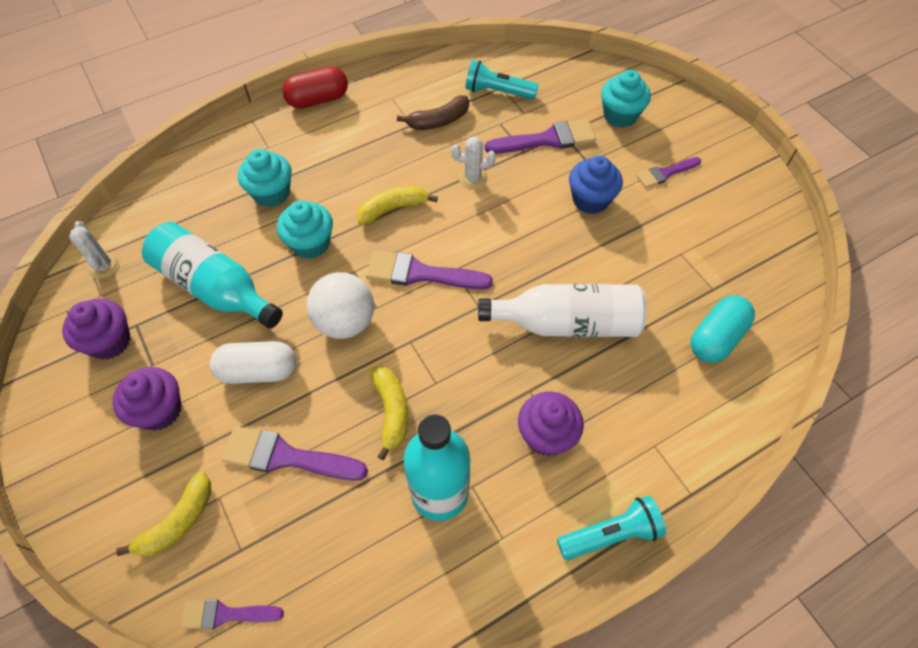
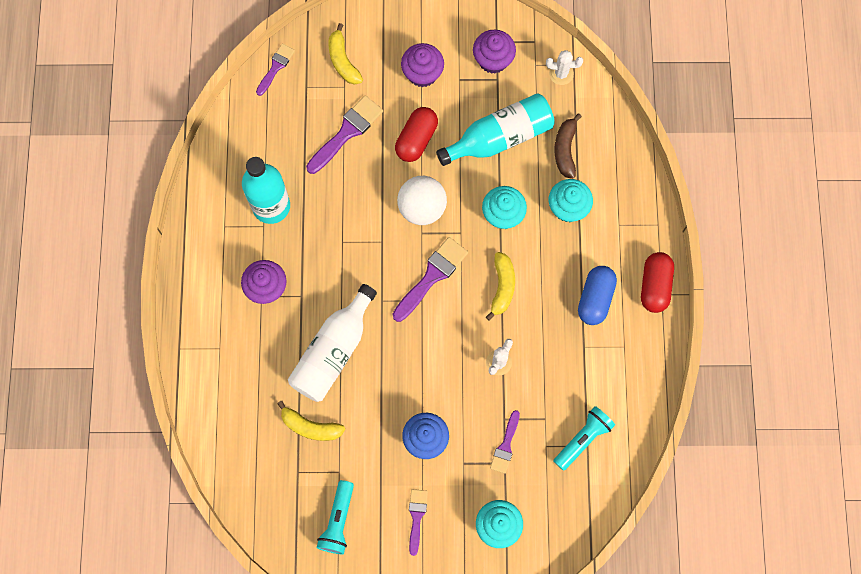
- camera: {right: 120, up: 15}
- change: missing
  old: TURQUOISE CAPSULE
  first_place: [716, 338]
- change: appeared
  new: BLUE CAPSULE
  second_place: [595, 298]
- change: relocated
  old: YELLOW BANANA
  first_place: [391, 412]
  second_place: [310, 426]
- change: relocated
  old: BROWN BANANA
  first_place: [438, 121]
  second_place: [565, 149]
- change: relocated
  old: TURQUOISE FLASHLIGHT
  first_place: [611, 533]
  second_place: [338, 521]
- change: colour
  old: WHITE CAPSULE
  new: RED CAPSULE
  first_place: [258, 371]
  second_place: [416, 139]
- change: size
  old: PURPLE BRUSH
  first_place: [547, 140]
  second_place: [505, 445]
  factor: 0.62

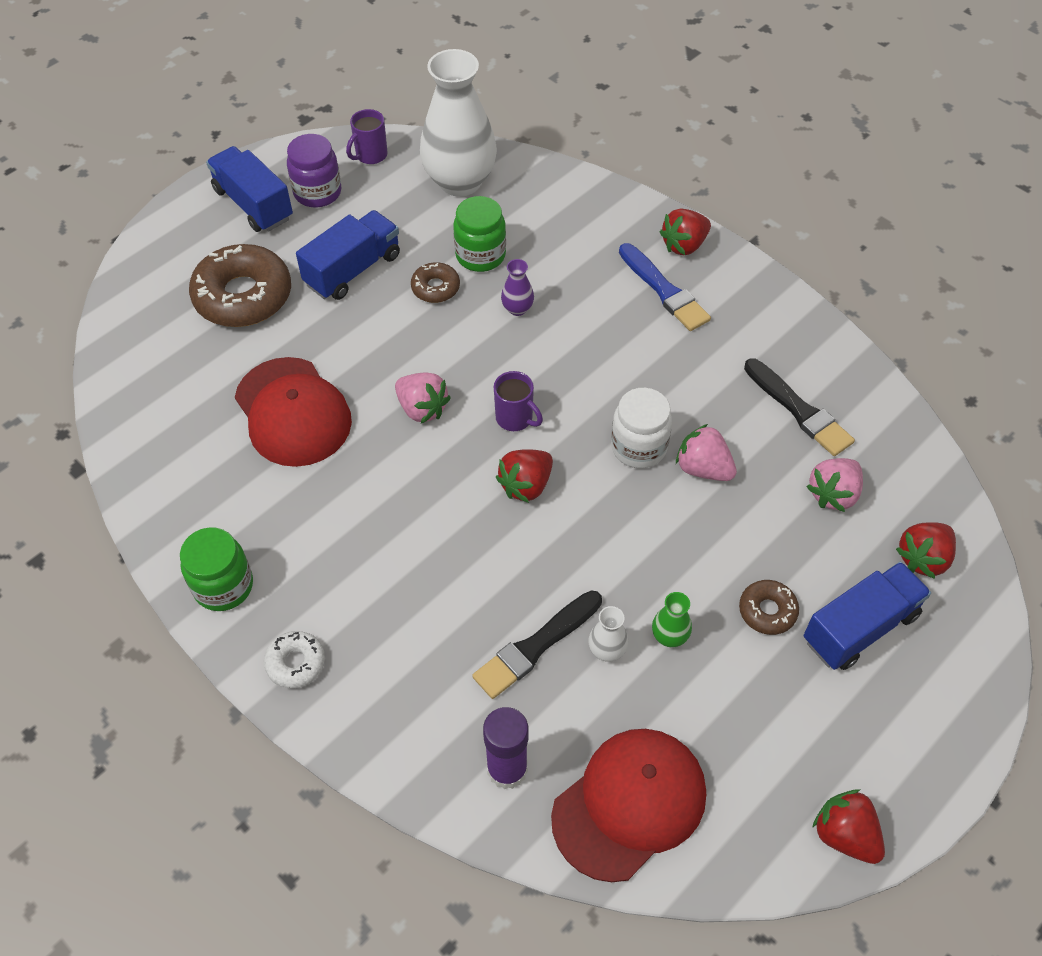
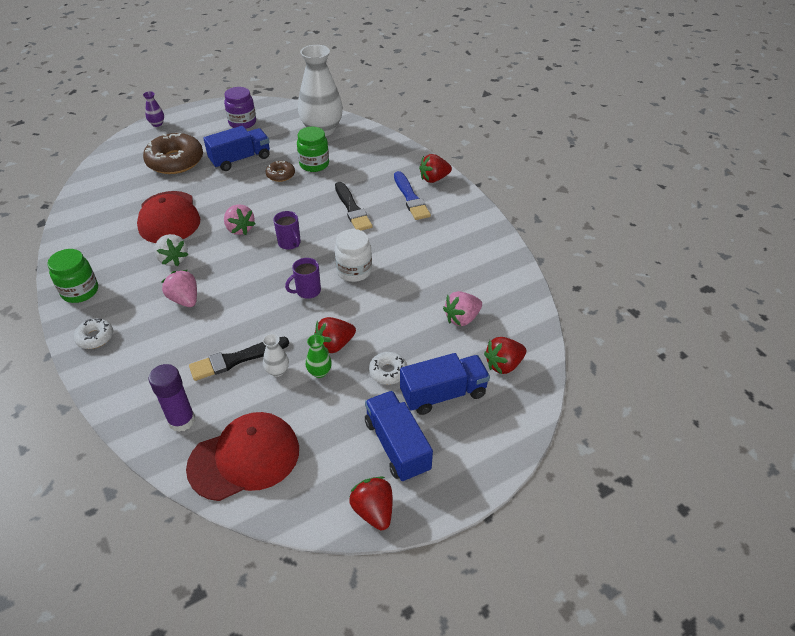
- camera: {right: 15, up: -10}
- change: appeared
  new: WHITE STRAWBERRY
  second_place: [173, 259]
- change: relocated
  old: BLUE TRUCK
  first_place: [253, 204]
  second_place: [397, 446]
- change: relocated
  old: PURPLE MUG
  first_place: [370, 155]
  second_place: [307, 291]
- change: relocated
  old: RED STRAWBERRY
  first_place: [526, 485]
  second_place: [335, 345]
- change: relocated
  old: PURPLE VASE
  first_place: [517, 309]
  second_place: [157, 124]
- change: relocated
  old: PINK STRAWBERRY
  first_place: [703, 468]
  second_place: [185, 299]
- change: relocated
  old: BLACK BRUSH
  first_place: [799, 410]
  second_place: [352, 209]
- change: colour
  old: BROWN DONUT
  new: WHITE DONUT
  first_place: [767, 611]
  second_place: [388, 372]

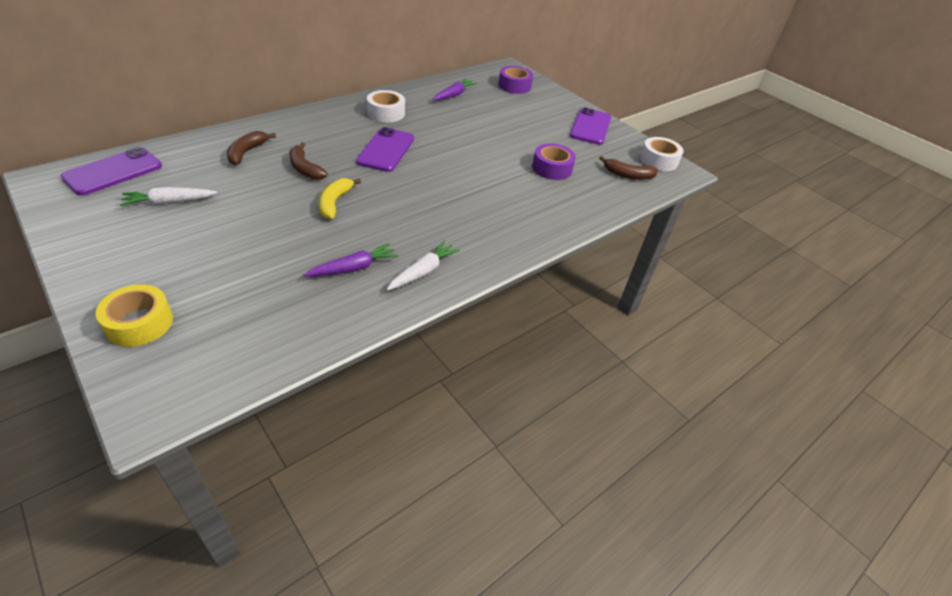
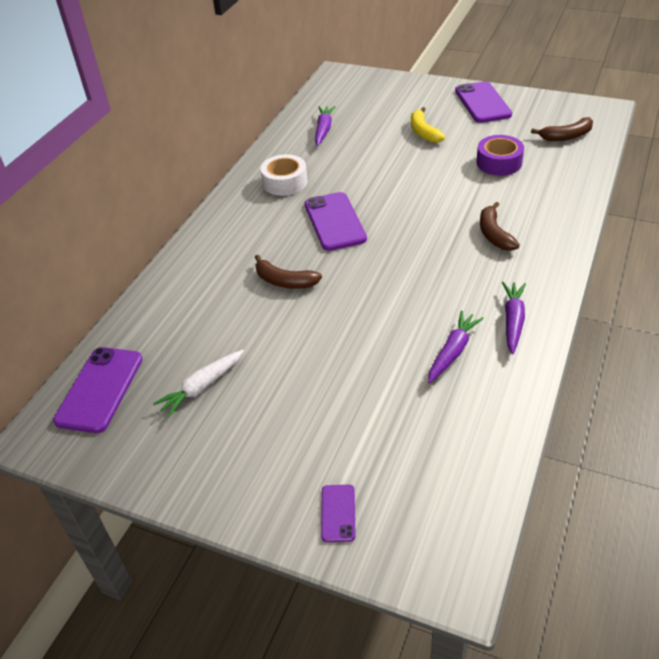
- camera: {right: -20, up: 0}
- change: missing
  old: PURPLE TAPE
  first_place: [514, 86]
- change: missing
  old: WHITE TAPE
  first_place: [658, 160]
- change: relocated
  old: BROWN BANANA
  first_place: [247, 152]
  second_place: [494, 234]
- change: relocated
  old: YELLOW BANANA
  first_place: [334, 203]
  second_place: [423, 132]
- change: exchanged
  old: YELLOW TAPE
  new: PURPLE PHONE
  first_place: [139, 323]
  second_place: [338, 513]
- change: colour
  old: WHITE CARROT
  new: PURPLE CARROT
  first_place: [423, 272]
  second_place: [513, 321]

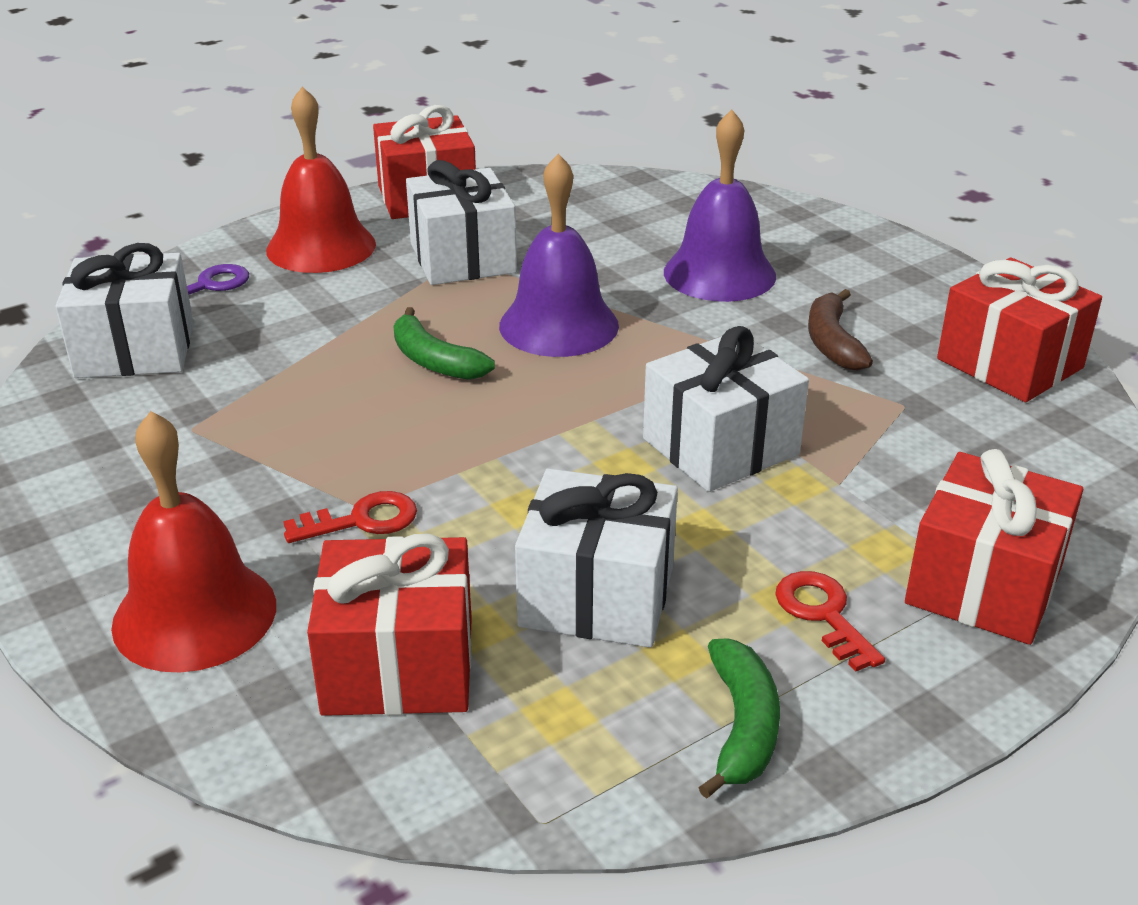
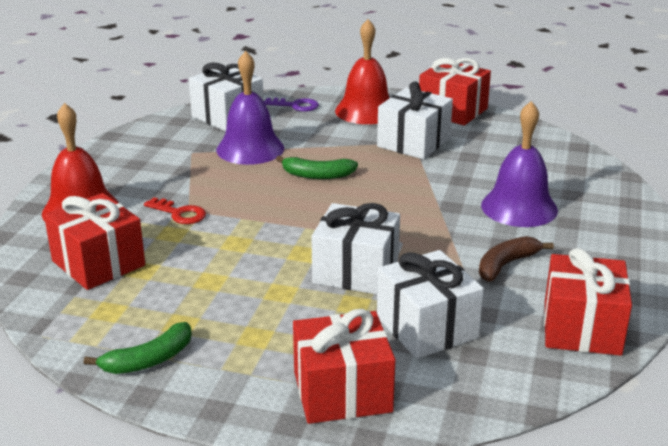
- camera: {right: 50, up: -5}
- change: missing
  old: RED KEY
  first_place: [823, 615]
- change: relocated
  old: PURPLE BELL
  first_place: [559, 325]
  second_place: [250, 149]
- change: relocated
  old: WHITE GIFT
  first_place: [597, 595]
  second_place: [427, 327]
- change: spun
  old: GREEN BANANA
  first_place: [434, 360]
  second_place: [317, 175]
  degrees: -90

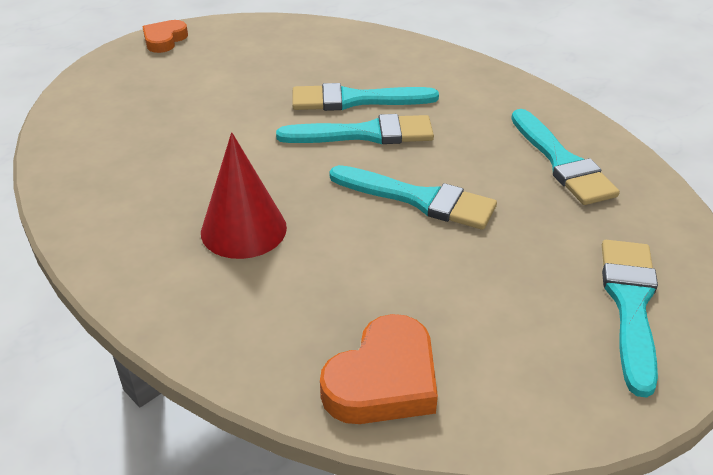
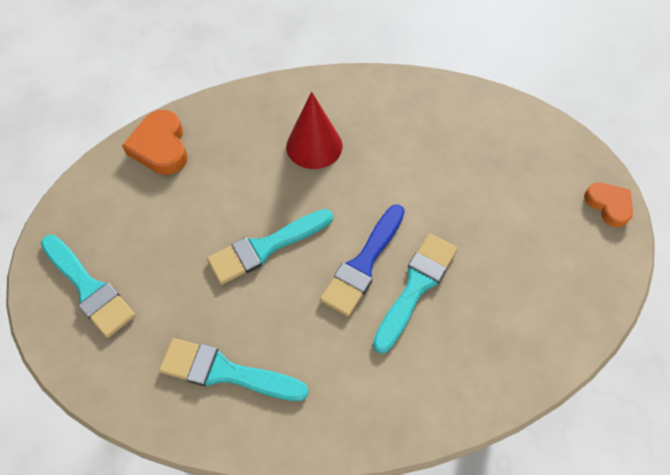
- camera: {right: 125, up: 20}
- change: colour
  old: TURQUOISE BRUSH
  new: BLUE BRUSH
  first_place: [365, 134]
  second_place: [363, 264]

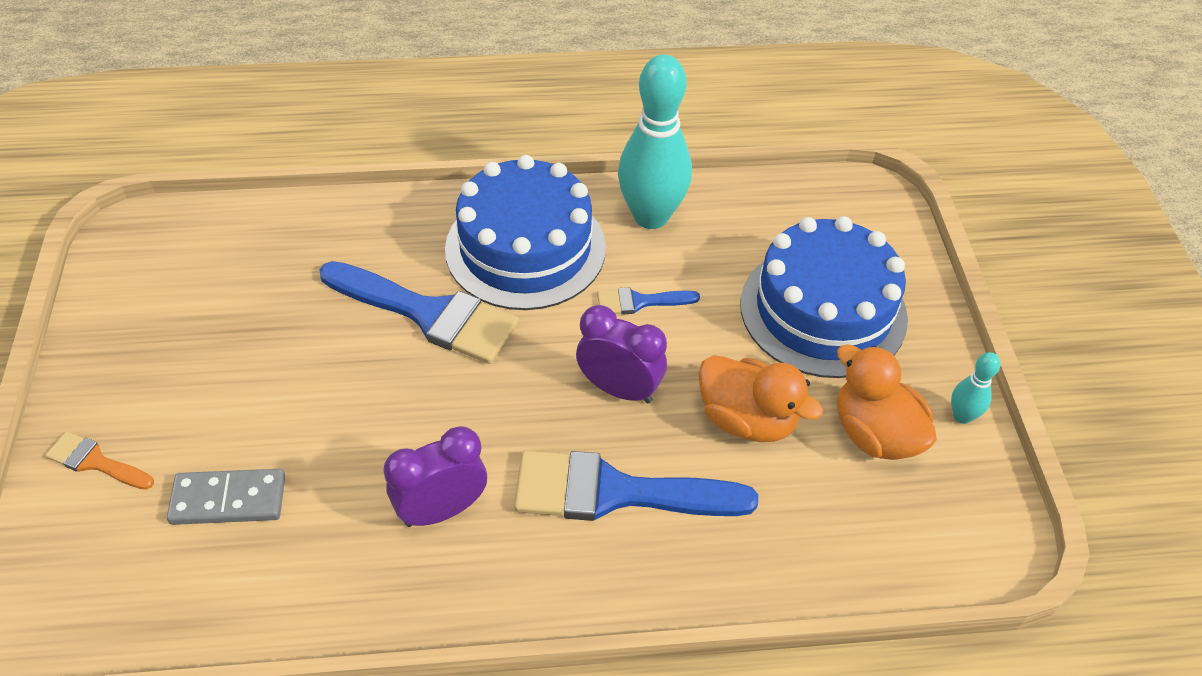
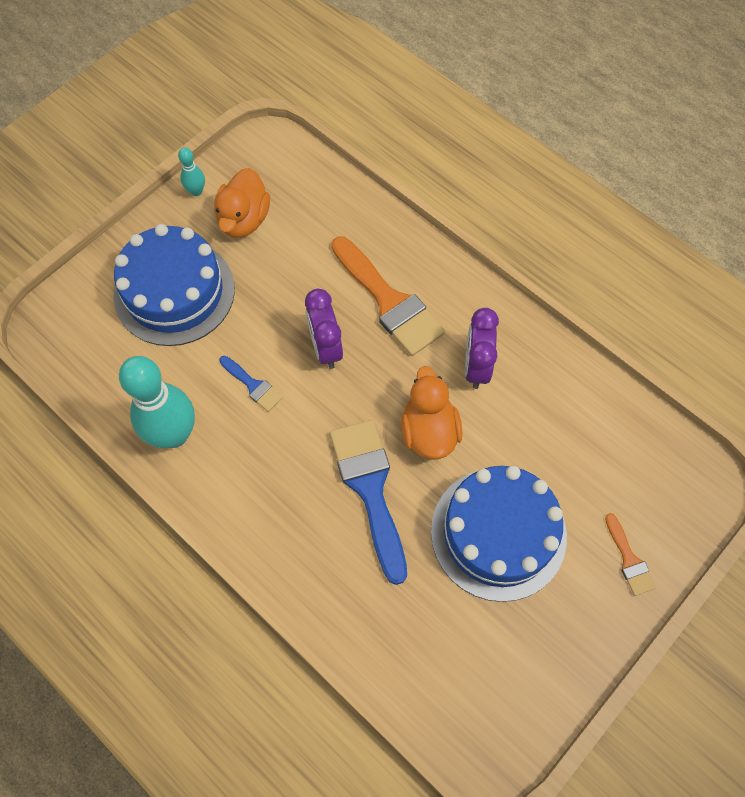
- camera: {right: -130, up: 15}
- change: missing
  old: GREY DOMINO
  first_place: [228, 499]
- change: relocated
  old: BLUE CAKE
  first_place: [525, 248]
  second_place: [498, 533]
- change: relocated
  old: ORANGE DUCK
  first_place: [747, 419]
  second_place: [429, 431]
- change: colour
  old: BLUE BRUSH
  new: ORANGE BRUSH
  first_place: [615, 492]
  second_place: [389, 301]
- change: spun
  old: PURPLE CLOCK
  first_place: [441, 510]
  second_place: [476, 366]
  degrees: 75

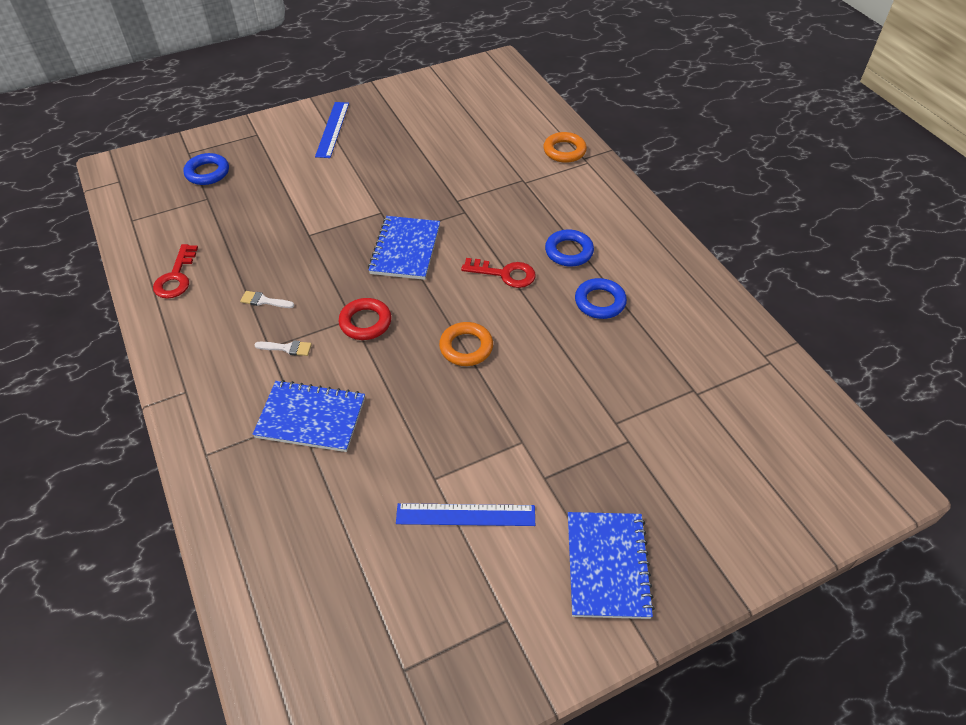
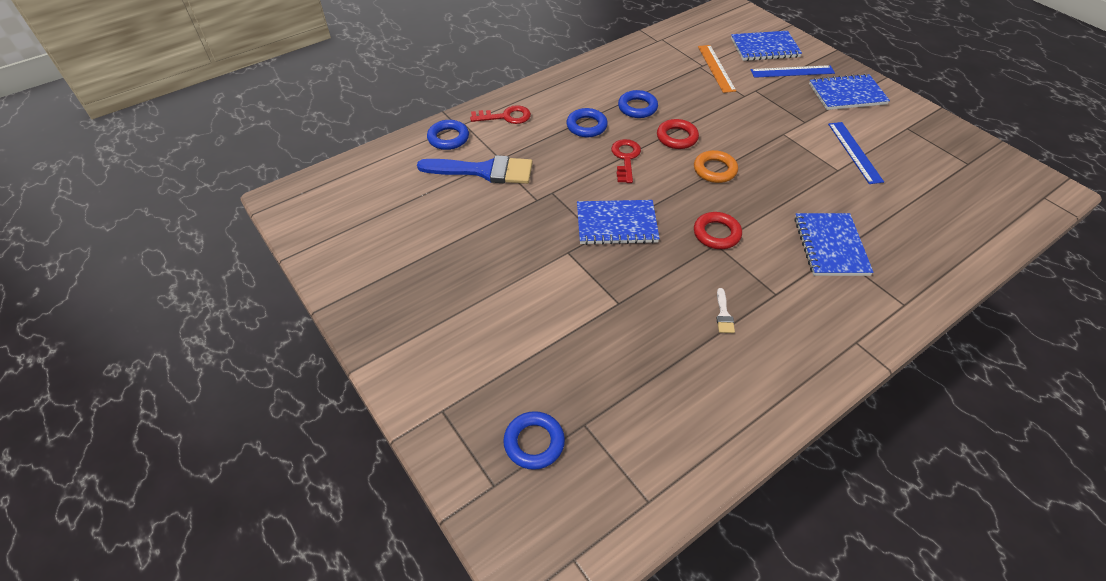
- camera: {right: -100, up: 0}
- change: missing
  old: WHITE BRUSH
  first_place: [287, 348]
- change: appeared
  new: BLUE BRUSH
  second_place: [484, 171]
- change: appeared
  new: RED RING
  second_place: [677, 137]
- change: appeared
  new: ORANGE RULER
  second_place: [716, 68]
- change: appeared
  new: BLUE NOTEBOOK
  second_place: [764, 48]
- change: relocated
  old: RED KEY
  first_place: [176, 277]
  second_place: [505, 117]
- change: relocated
  old: BLUE RULER
  first_place: [332, 129]
  second_place: [792, 71]
- change: colour
  old: ORANGE RING
  new: BLUE RING
  first_place: [564, 151]
  second_place: [448, 138]

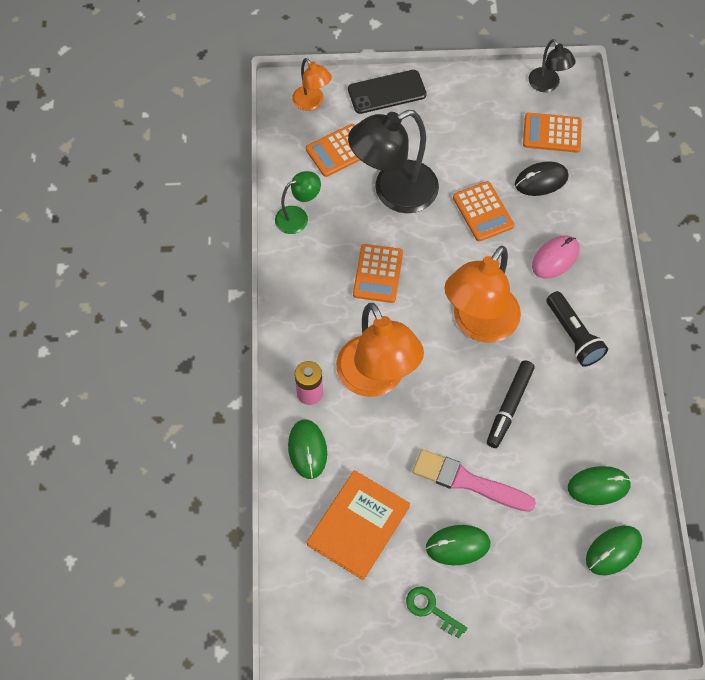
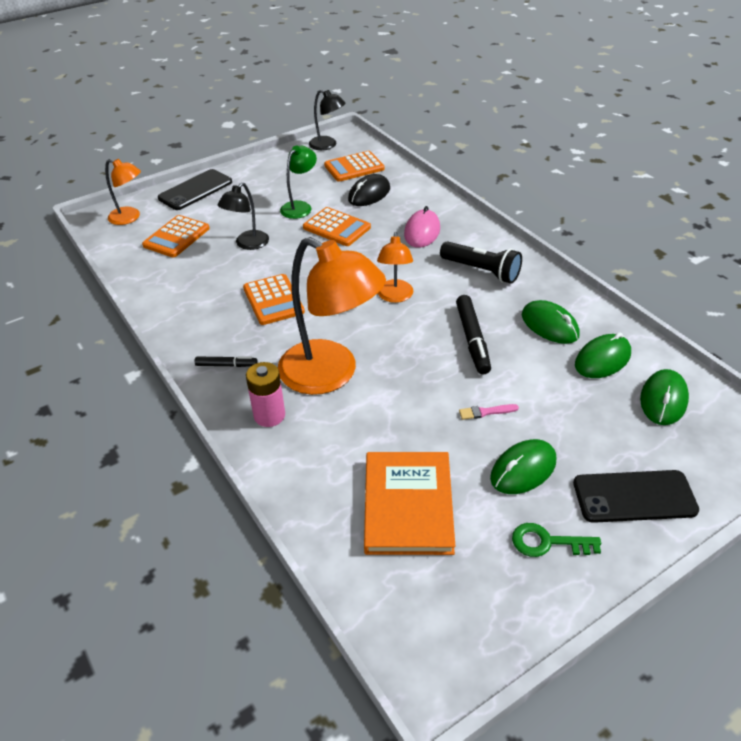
- camera: {right: -30, up: -20}
- change: appeared
  new: BLACK MARKER
  second_place: [226, 365]
- change: appeared
  new: BLACK PHONE
  second_place: [634, 496]
- change: relocated
  old: GREEN LAMP
  first_place: [298, 217]
  second_place: [300, 207]
- change: relocated
  old: GREEN MOUSE
  first_place: [307, 450]
  second_place: [549, 325]
- change: size
  old: BLACK LAMP
  first_place: [394, 192]
  second_place: [247, 244]
  factor: 0.52
- change: size
  old: PINK BRUSH
  first_place: [468, 481]
  second_place: [486, 412]
  factor: 0.41
- change: size
  old: ORANGE LAMP
  first_place: [478, 325]
  second_place: [395, 297]
  factor: 0.52

